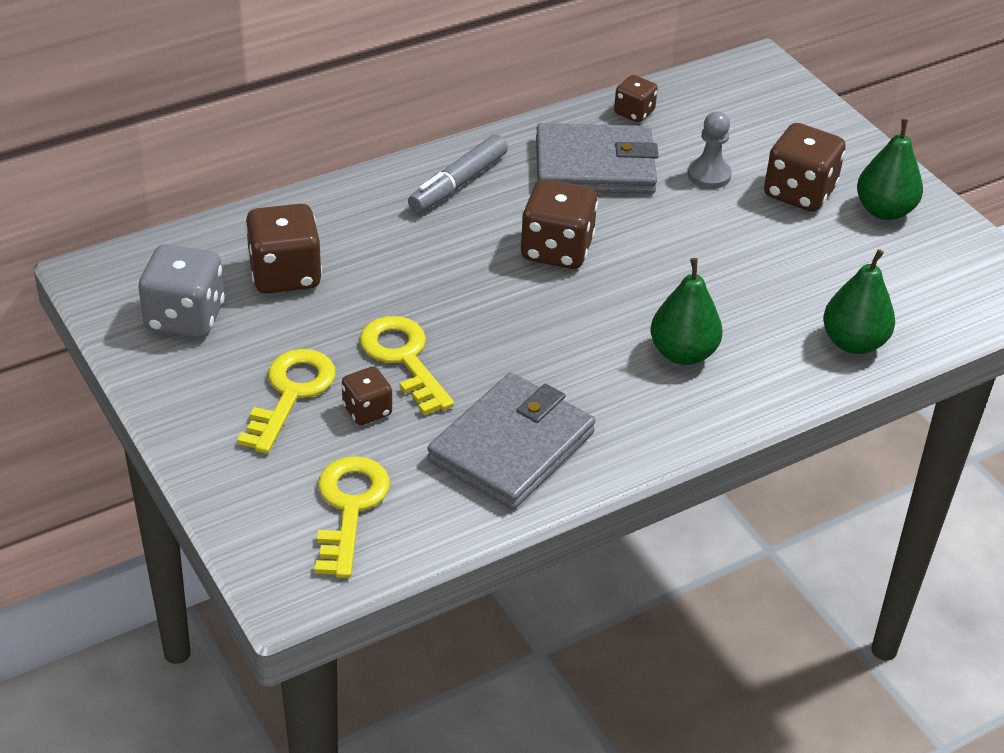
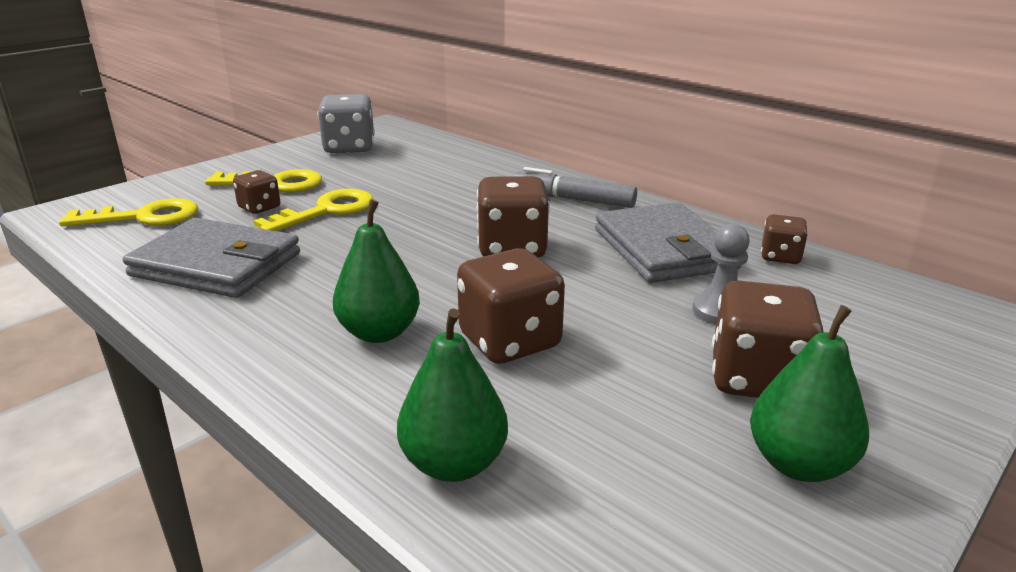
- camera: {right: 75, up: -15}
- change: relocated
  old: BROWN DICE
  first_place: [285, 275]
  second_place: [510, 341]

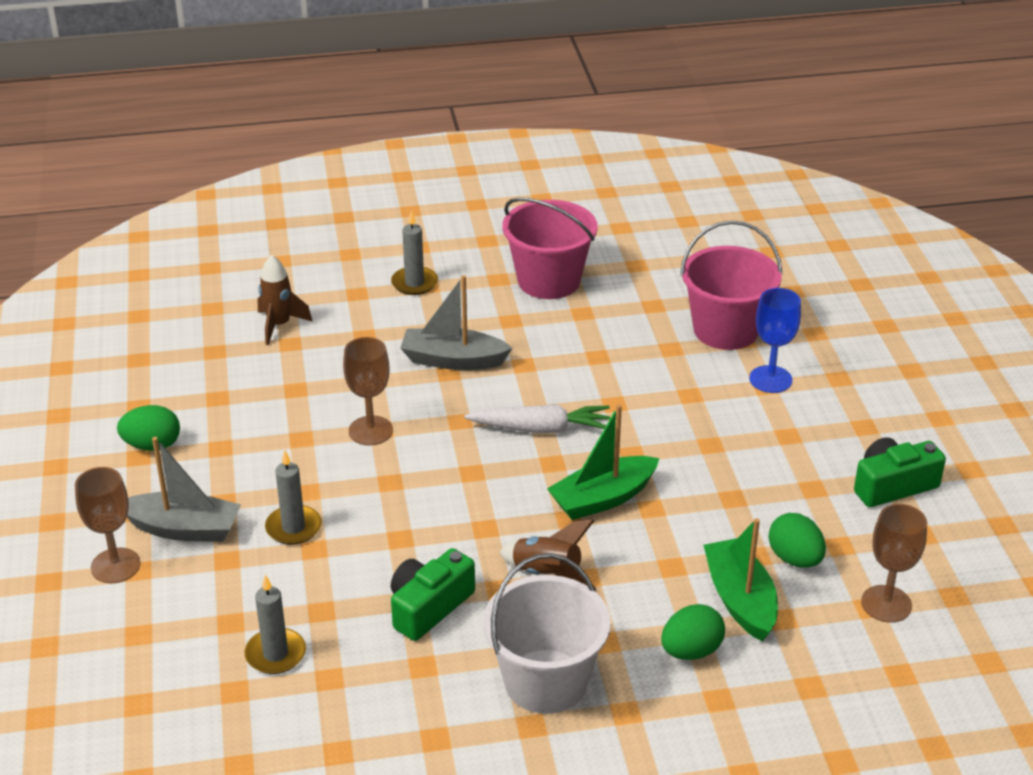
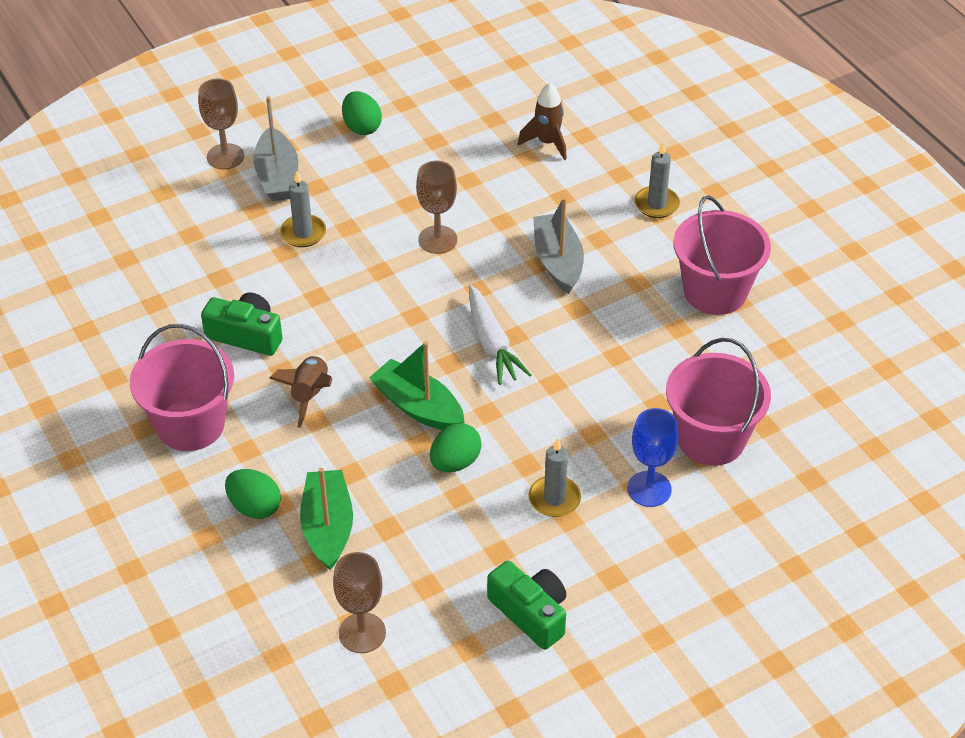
- camera: {right: 70, up: 10}
- change: relocated
  old: GREY CANDLE
  first_place: [275, 654]
  second_place: [554, 498]
- change: relocated
  old: GREEN EGG
  first_place: [795, 559]
  second_place: [455, 462]
- change: colour
  old: WHITE BUCKET
  new: PINK BUCKET
  first_place: [545, 681]
  second_place: [190, 425]
- change: spun
  old: GREEN BOAT
  first_place: [740, 599]
  second_place: [328, 527]
  degrees: -60

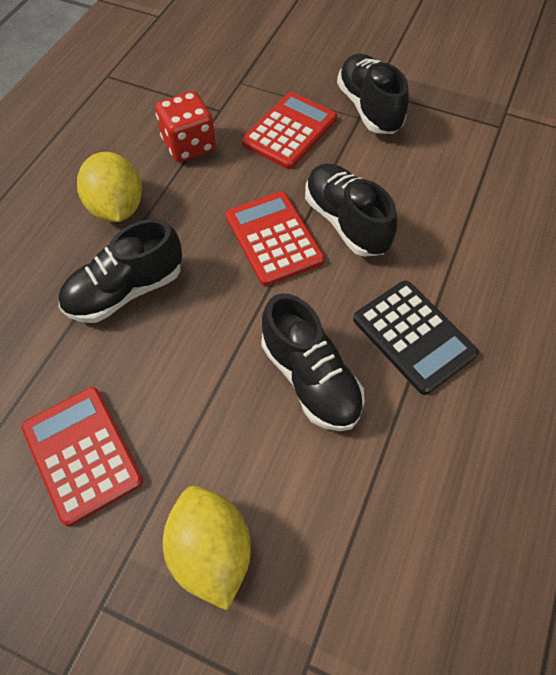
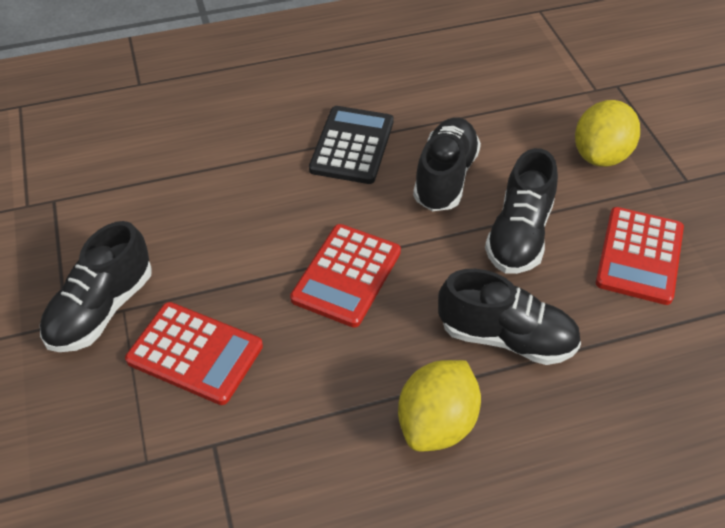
- camera: {right: -130, up: -10}
- change: missing
  old: RED DICE
  first_place: [189, 145]
- change: relocated
  old: BLACK SHOE
  first_place: [346, 222]
  second_place: [519, 235]
- change: spun
  old: RED CALCULATOR
  first_place: [290, 131]
  second_place: [195, 353]
  degrees: -150

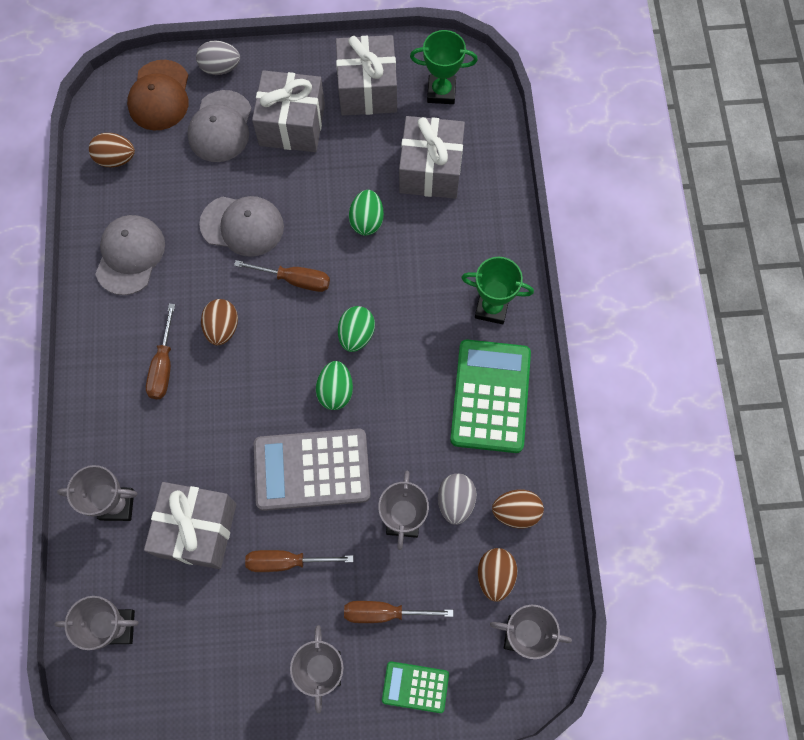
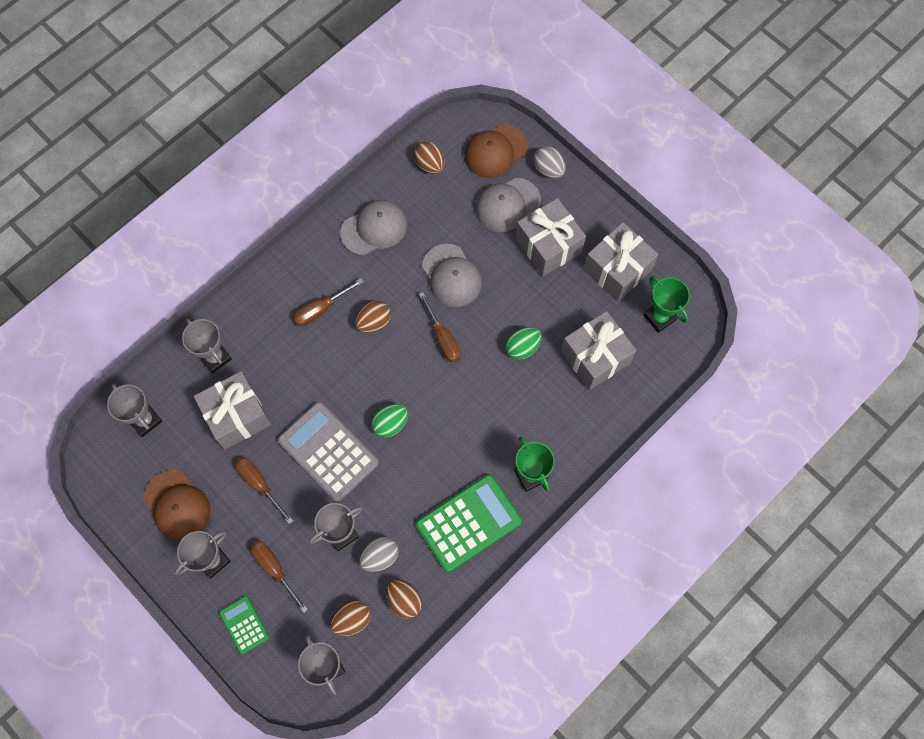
- camera: {right: 50, up: 0}
- change: missing
  old: GREEN EGG
  first_place: [356, 335]
- change: appeared
  new: BROWN CAP
  second_place: [177, 505]

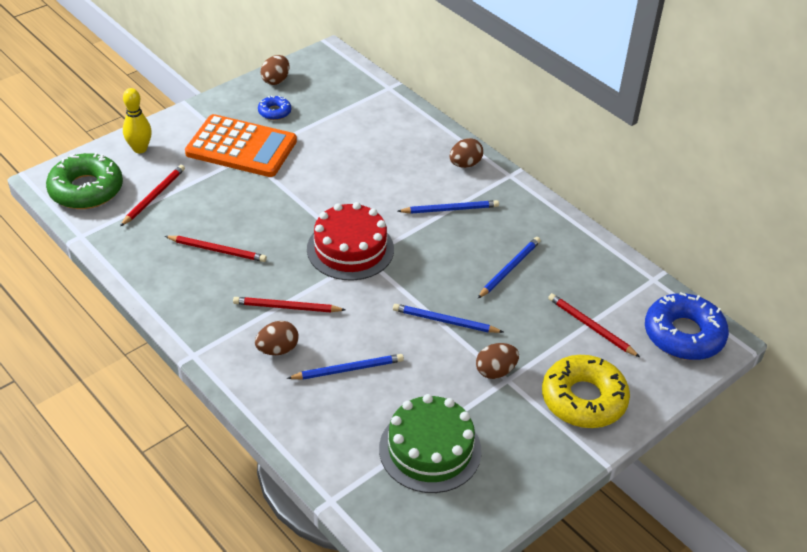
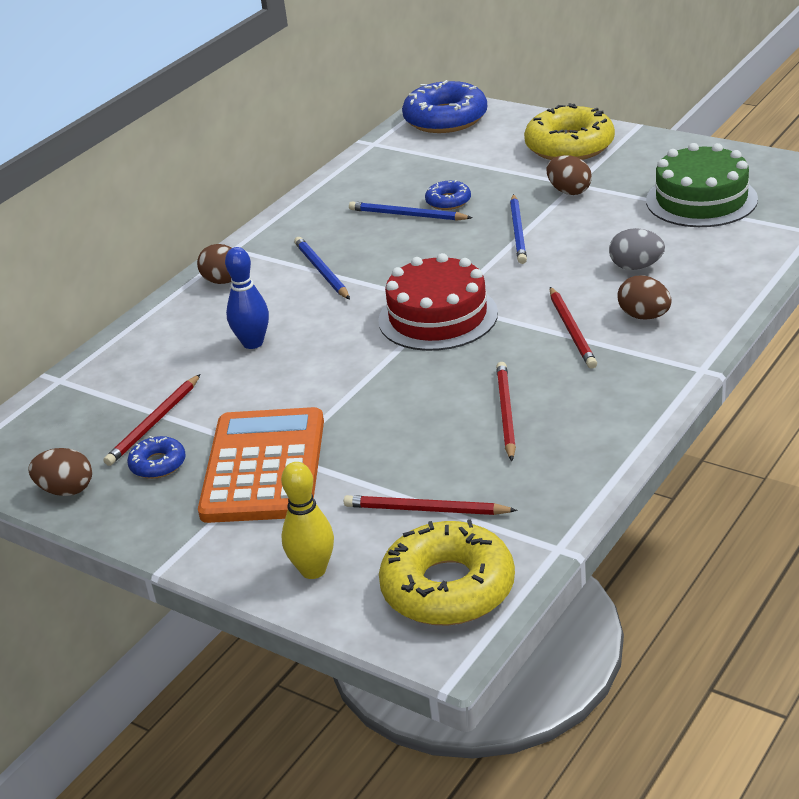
- camera: {right: -100, up: -10}
- change: appeared
  new: BLUE BOWLING PIN
  second_place: [253, 343]
- change: appeared
  new: BLUE DONUT
  second_place: [448, 201]
- change: relocated
  old: RED PENCIL
  first_place: [591, 327]
  second_place: [154, 423]
- change: exchanged
  old: BLUE PENCIL
  new: GREY EGG
  first_place: [348, 369]
  second_place: [636, 267]
- change: colour
  old: GREEN DONUT
  new: YELLOW DONUT
  first_place: [86, 190]
  second_place: [448, 588]

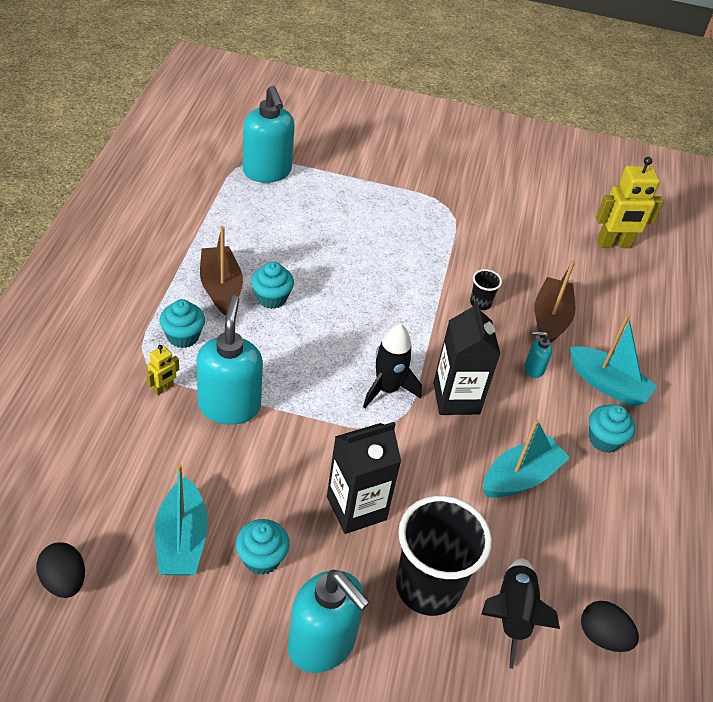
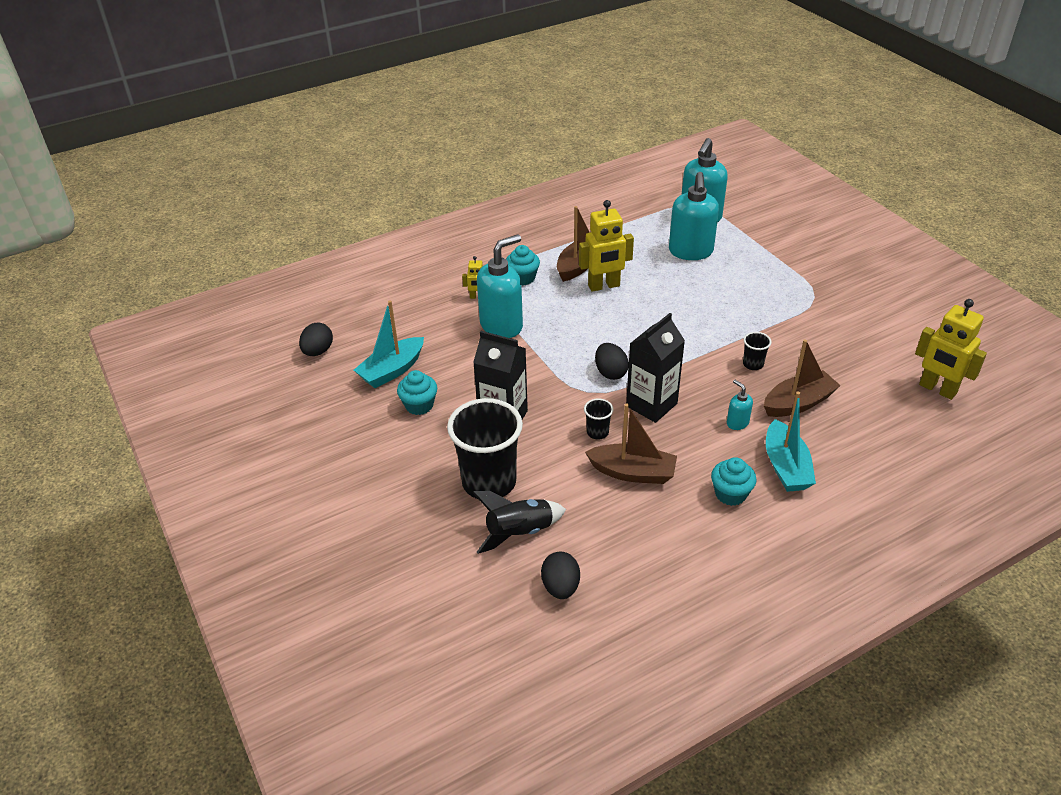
- camera: {right: 55, up: -5}
- change: appeared
  new: BLACK CUP
  second_place: [597, 432]
- change: relocated
  old: TURQUOISE SOAP DISPENSER
  first_place: [322, 644]
  second_place: [690, 252]
- change: exchanged
  old: TURQUOISE CUPCAKE
  new: YELLOW ROBOT
  first_place: [271, 298]
  second_place: [604, 286]
- change: exchanged
  old: BLACK ROCKET
  new: BLACK EGG
  first_place: [387, 389]
  second_place: [610, 372]
- change: colour
  old: TURQUOISE BOAT
  new: BROWN BOAT
  first_place: [520, 477]
  second_place: [633, 472]

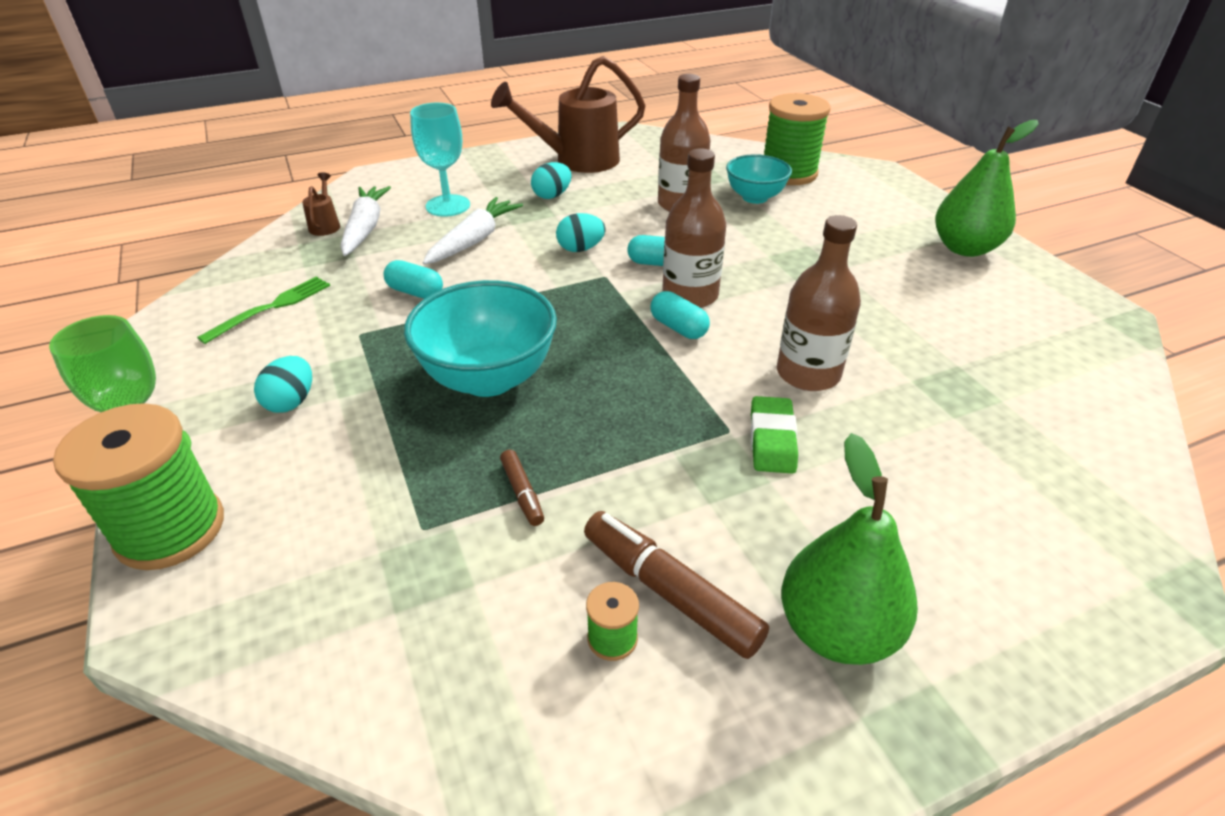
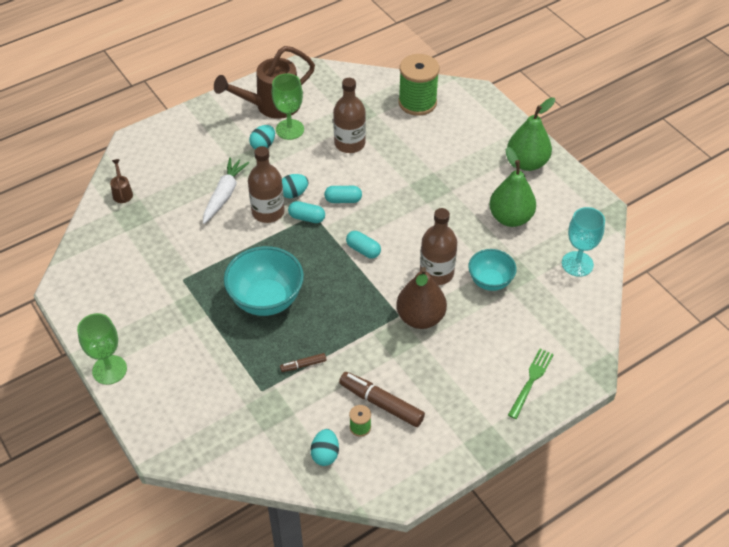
- camera: {right: -10, up: 10}
- change: missing
  old: GREEN SPOOL
  first_place: [170, 529]
- change: missing
  old: WHITE CARROT
  first_place: [365, 228]
- change: appeared
  new: GREEN GOBLET
  second_place: [290, 129]
- change: relocated
  old: GREEN FORK
  first_place: [272, 307]
  second_place: [531, 380]
- change: relocated
  old: TURQUOISE EGG
  first_place: [291, 402]
  second_place: [325, 454]
- change: relocated
  old: TURQUOISE CAPSULE
  first_place: [415, 292]
  second_place: [307, 218]
- change: relocated
  old: TURQUOISE GOBLET
  first_place: [448, 206]
  second_place: [577, 264]
- change: relocated
  old: BROWN BOTTLE
  first_place: [690, 295]
  second_place: [268, 212]
- change: relocated
  old: TURQUOISE BOWL
  first_place: [755, 197]
  second_place: [490, 281]
- change: relocated
  old: GREEN PEAR
  first_place: [836, 630]
  second_place: [510, 218]
- change: exchanged
  old: GREEN ERASER
  new: BROWN PEAR
  first_place: [772, 439]
  second_place: [420, 317]
- change: spun
  old: BROWN MARKER
  first_place: [522, 493]
  second_place: [303, 365]
  degrees: 105

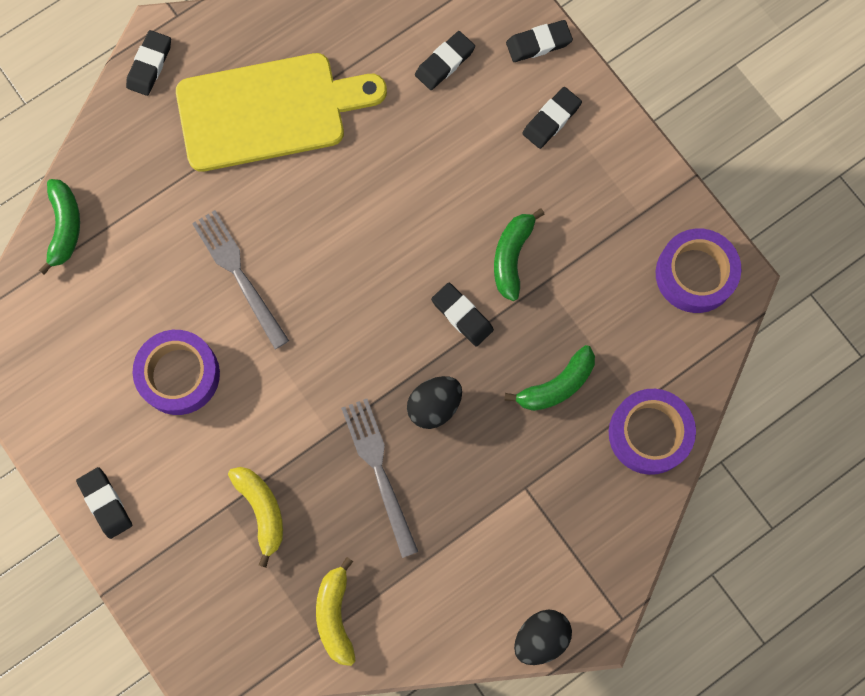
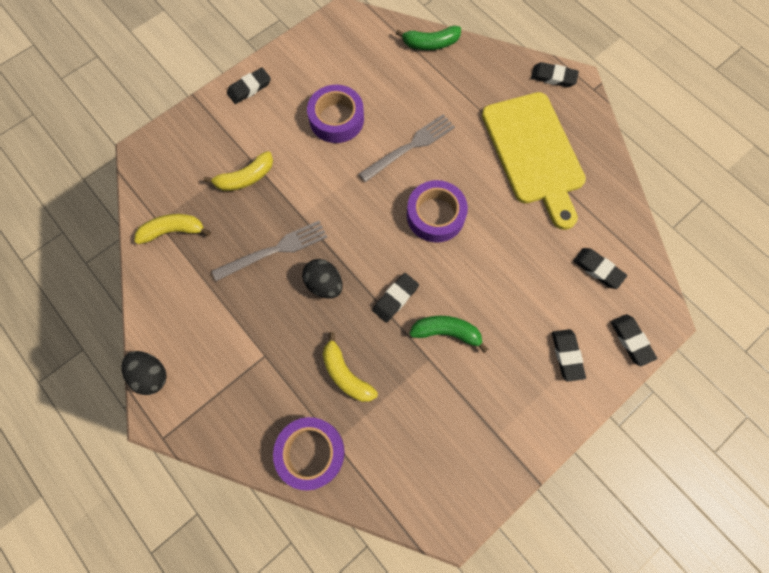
- camera: {right: 85, up: -5}
- change: relocated
  old: PURPLE TAPE
  first_place: [695, 274]
  second_place: [435, 215]
- change: colour
  old: GREEN BANANA
  new: YELLOW BANANA
  first_place: [557, 385]
  second_place: [346, 374]
- change: spun
  old: BLACK ERASER
  first_place: [551, 120]
  second_place: [566, 355]
  degrees: 45

